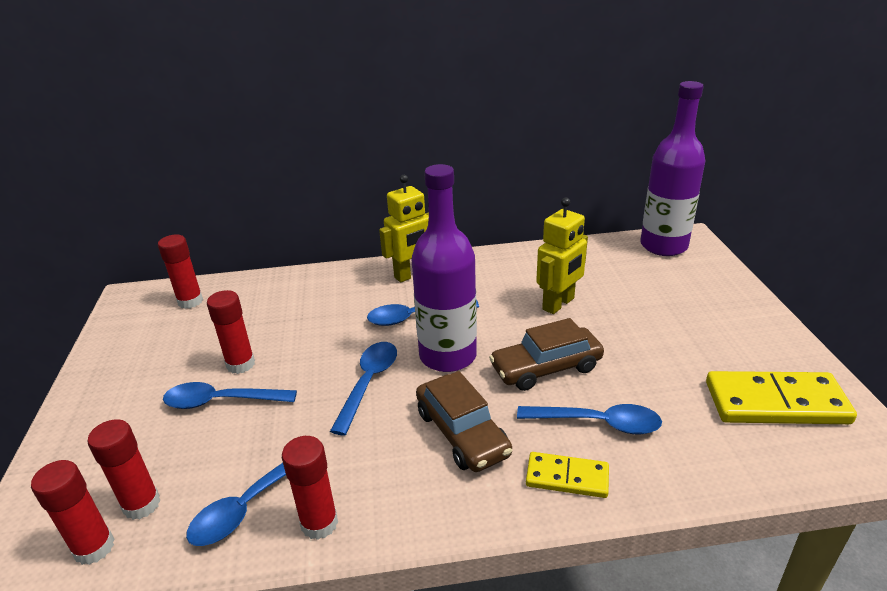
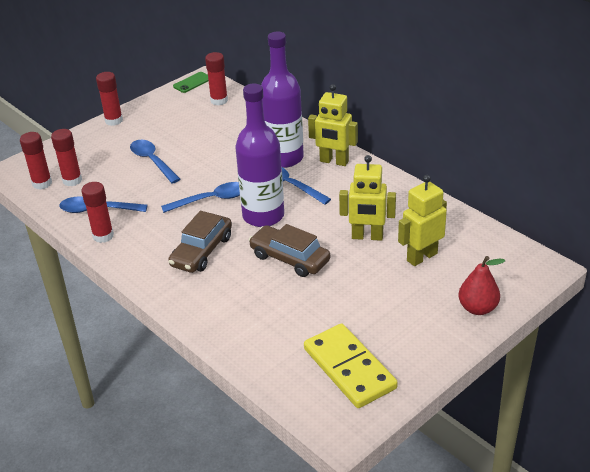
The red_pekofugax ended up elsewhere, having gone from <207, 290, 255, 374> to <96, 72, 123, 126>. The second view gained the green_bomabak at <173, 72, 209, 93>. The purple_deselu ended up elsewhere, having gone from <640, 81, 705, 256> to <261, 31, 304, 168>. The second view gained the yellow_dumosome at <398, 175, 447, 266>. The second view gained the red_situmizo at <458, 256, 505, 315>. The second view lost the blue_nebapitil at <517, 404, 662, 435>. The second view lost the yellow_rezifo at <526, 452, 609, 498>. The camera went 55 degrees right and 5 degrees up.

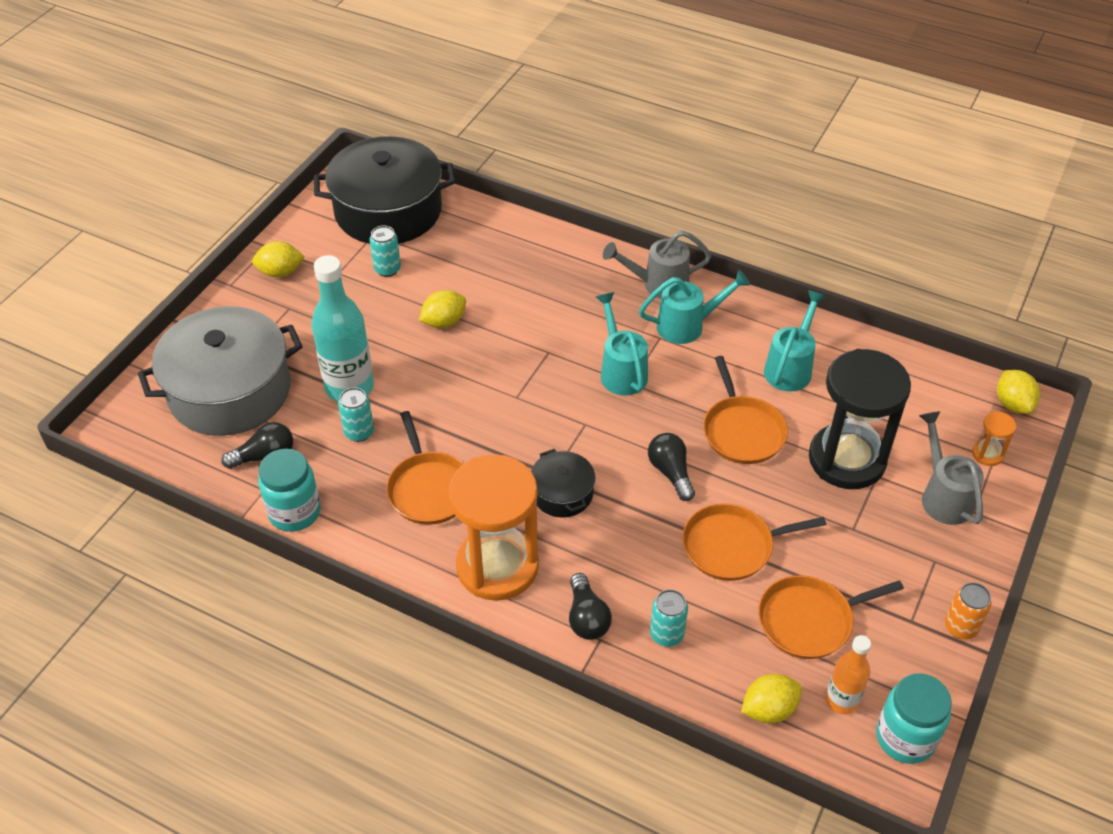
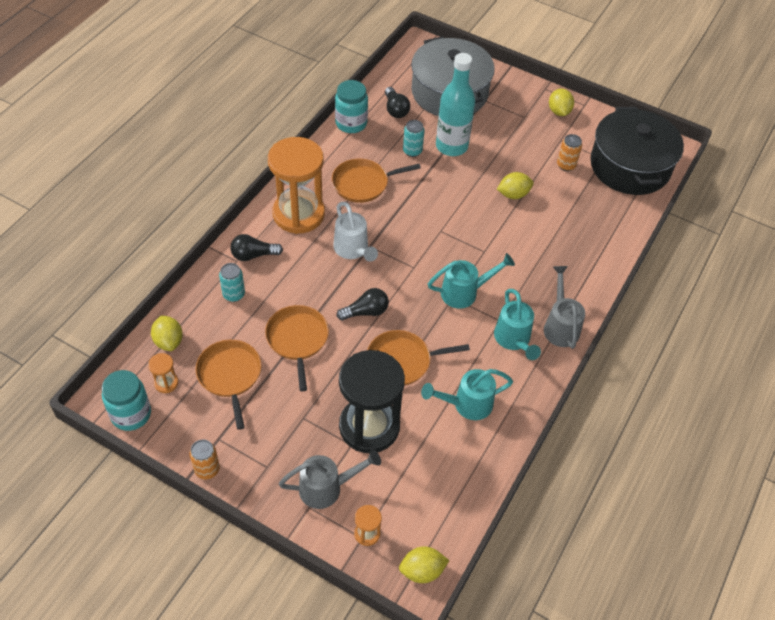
Where the orange_deselu stood at <826, 635, 871, 714>, the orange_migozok came to stand at <148, 353, 178, 393>. Where the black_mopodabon stood at <531, 449, 595, 518>, the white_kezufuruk came to stand at <333, 202, 378, 262>. The turquoise_kezufuruk at <764, 290, 826, 392> ended up facing another way, 135 degrees clockwise from before. The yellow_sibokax at <419, 290, 466, 328> ended up facing another way, 75 degrees counterclockwise from before. What was the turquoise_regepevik at <369, 226, 401, 277> turned into the orange_regepevik at <557, 134, 582, 171>. The camera went 90 degrees right and 5 degrees up.

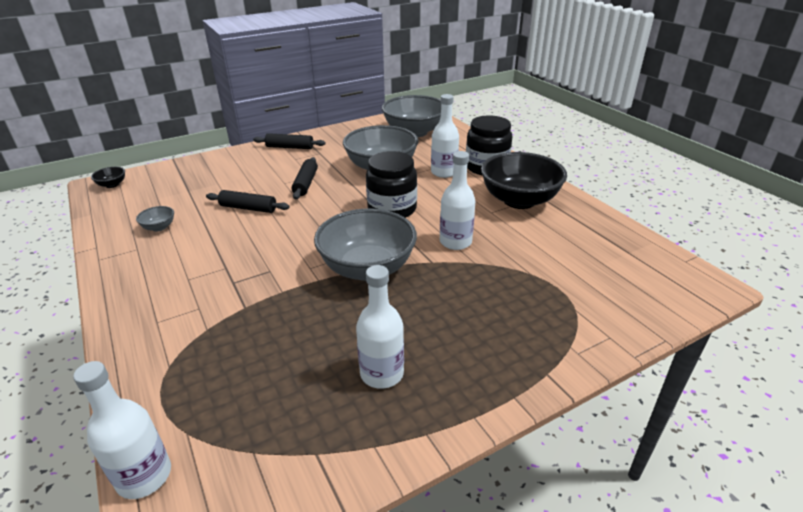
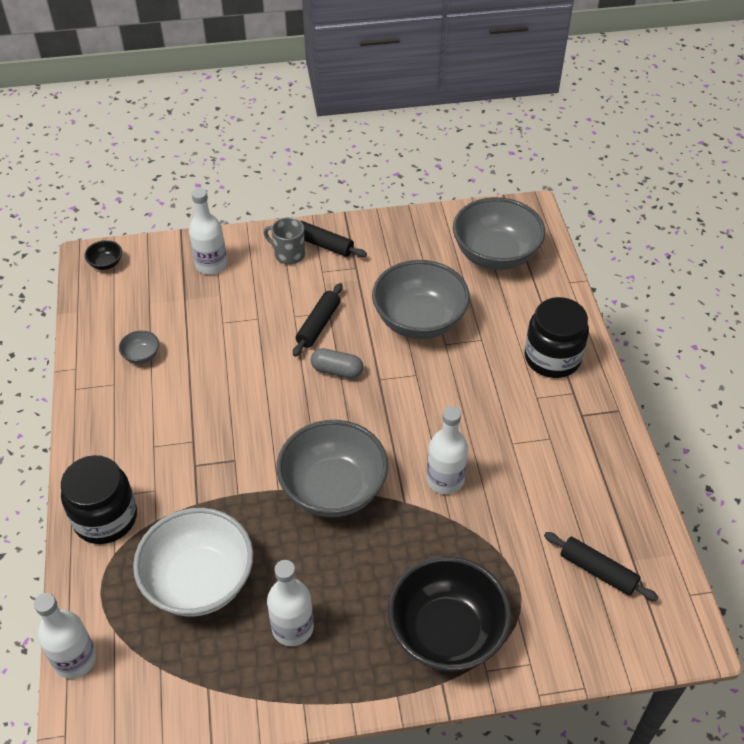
The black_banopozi ended up elsewhere, having gone from <366, 151, 417, 218> to <61, 455, 137, 544>. The second view gained the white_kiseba at <133, 508, 253, 617>. The white_deselu ended up elsewhere, having gone from <431, 94, 459, 178> to <189, 188, 227, 274>. The second view gained the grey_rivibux at <264, 217, 305, 265>. The second view gained the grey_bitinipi at <311, 348, 363, 379>. The black_kiseba ended up elsewhere, having gone from <481, 152, 567, 209> to <388, 556, 512, 672>. The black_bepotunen ended up elsewhere, having gone from <206, 190, 289, 213> to <544, 532, 658, 601>. The camera went 20 degrees right and 15 degrees up.

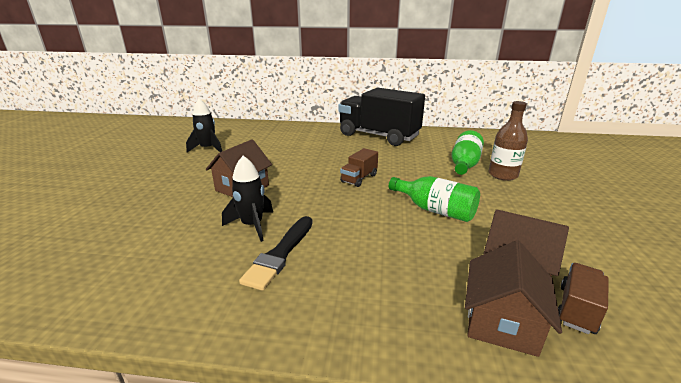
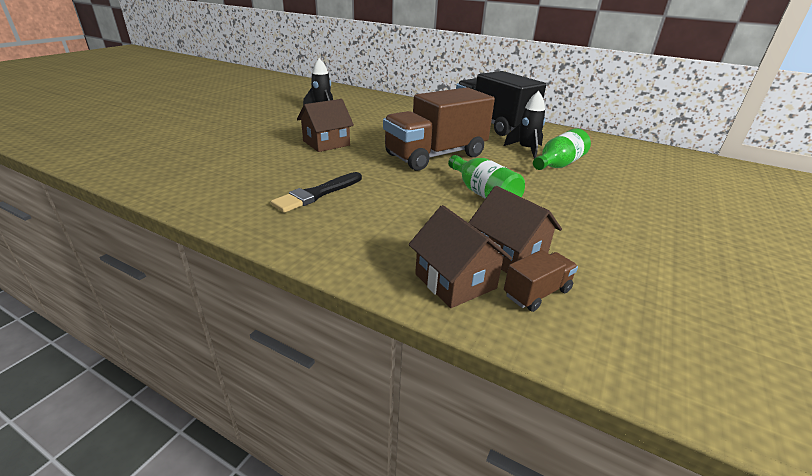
The size of the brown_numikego at <340, 148, 378, 187> changed by a factor of 2.35. The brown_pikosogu at <465, 240, 562, 357> ended up facing another way, 75 degrees counterclockwise from before. The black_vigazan ended up elsewhere, having gone from <222, 156, 273, 242> to <504, 91, 546, 159>. The second view lost the brown_deselu at <488, 101, 528, 181>. The camera went 20 degrees right and 5 degrees up.

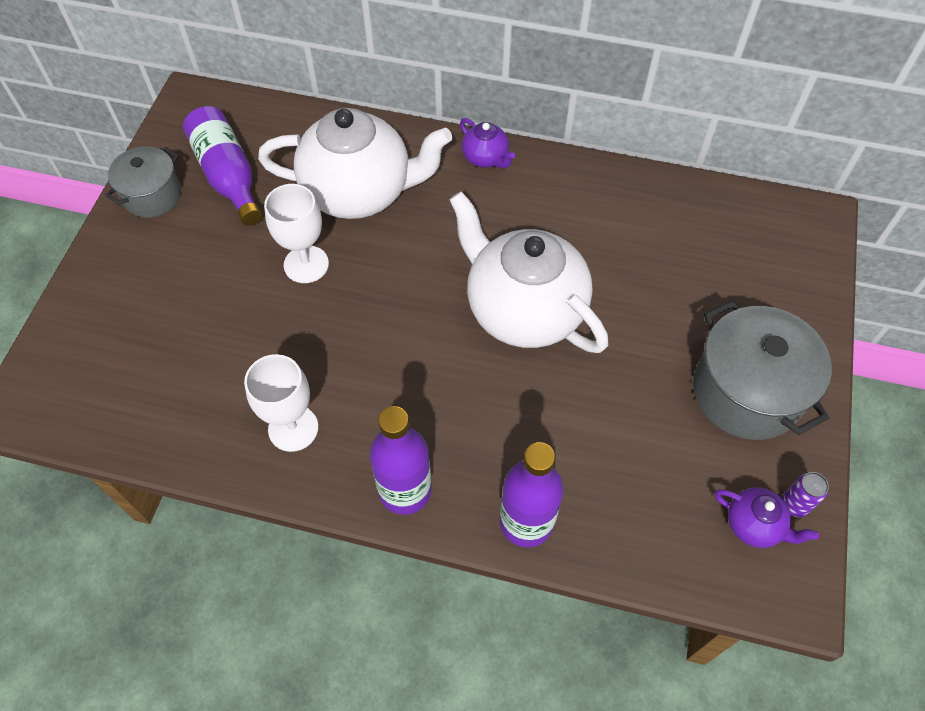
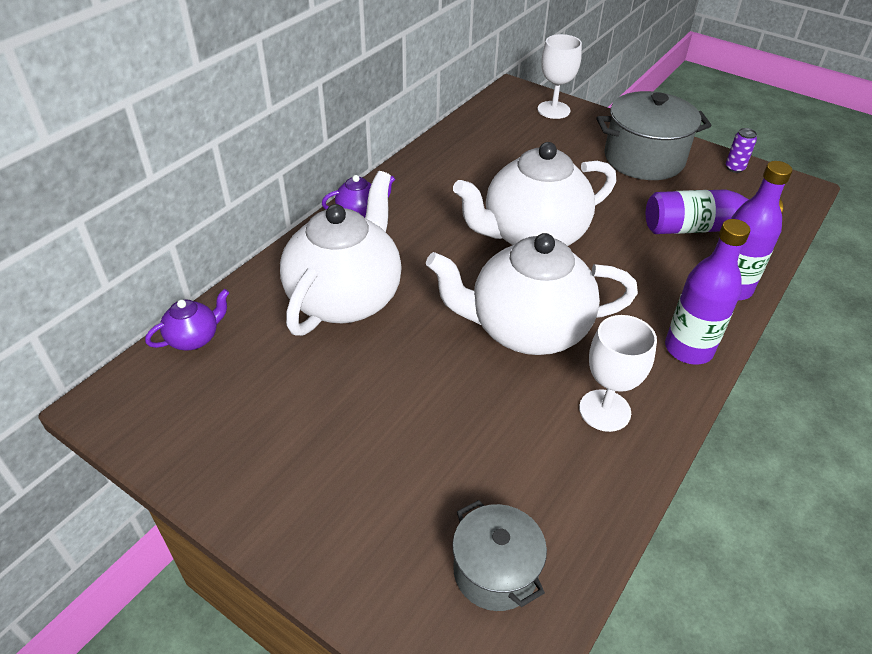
The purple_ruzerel ended up elsewhere, having gone from <714, 487, 819, 548> to <145, 289, 229, 351>. The second view gained the white_ruzerel at <426, 233, 638, 355>. The grey_mopodabon ended up elsewhere, having gone from <105, 146, 181, 218> to <452, 500, 547, 611>. The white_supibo ended up elsewhere, having gone from <264, 184, 329, 283> to <537, 34, 582, 119>. The purple_deselu ended up elsewhere, having gone from <183, 106, 262, 225> to <646, 189, 783, 234>. The camera went 70 degrees left and 15 degrees down.

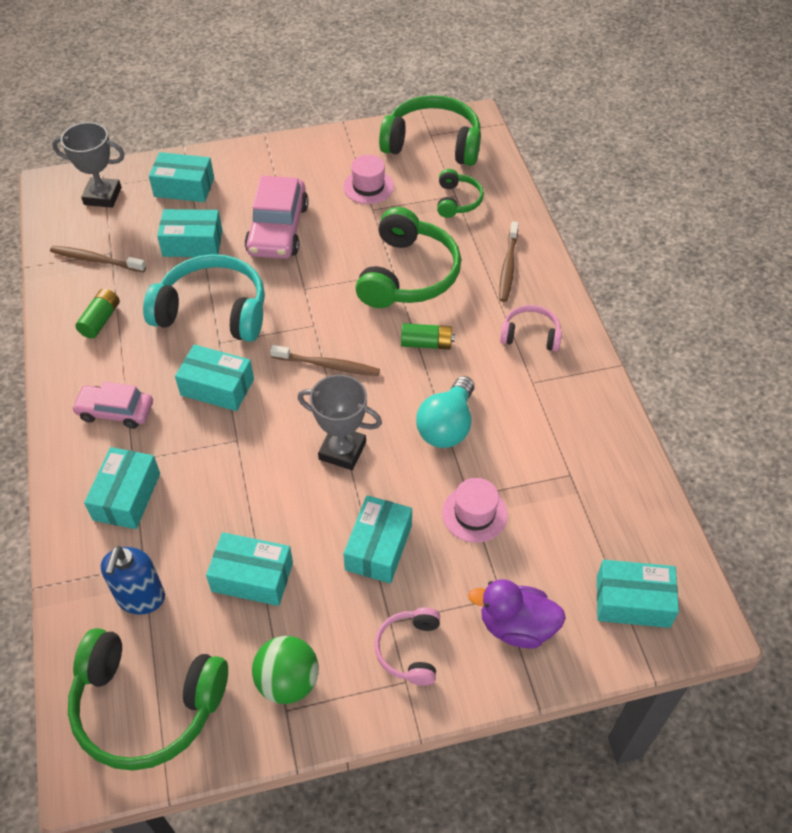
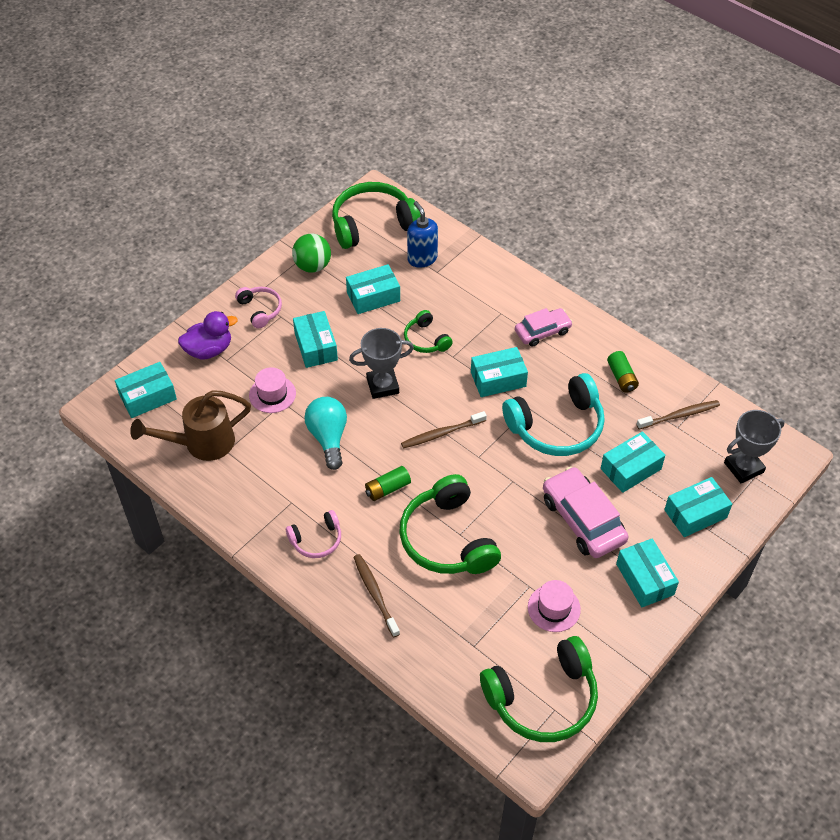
The second view gained the brown_kezufuruk at <130, 390, 251, 461>. The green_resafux ended up elsewhere, having gone from <437, 169, 484, 218> to <404, 310, 453, 353>. The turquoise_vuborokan ended up elsewhere, having gone from <84, 447, 160, 529> to <616, 538, 679, 607>. The camera went 145 degrees right and 0 degrees up.

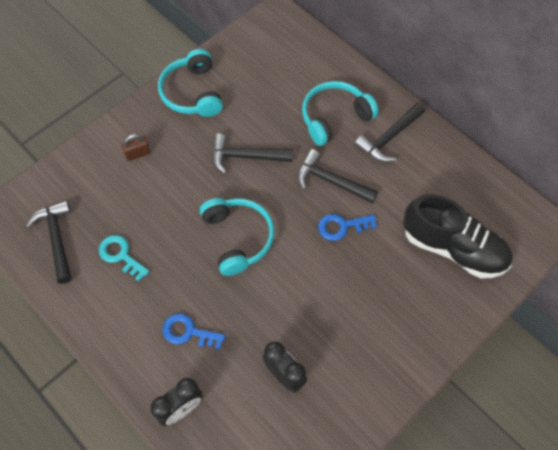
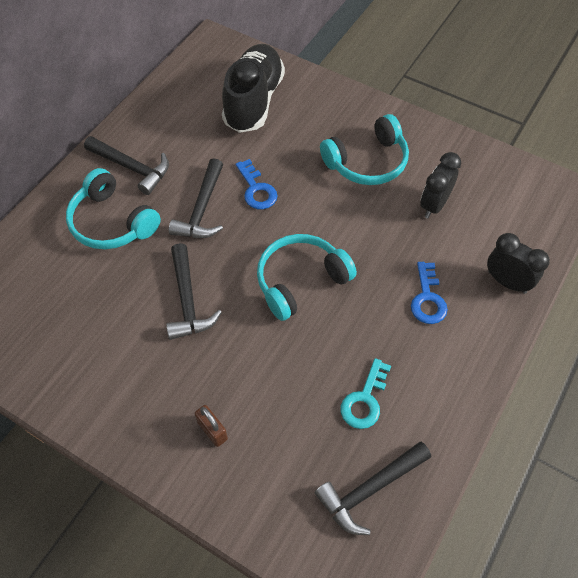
The turquoise_resafux ended up elsewhere, having gone from <158, 49, 223, 117> to <320, 114, 409, 185>. The camera went 105 degrees left and 5 degrees down.

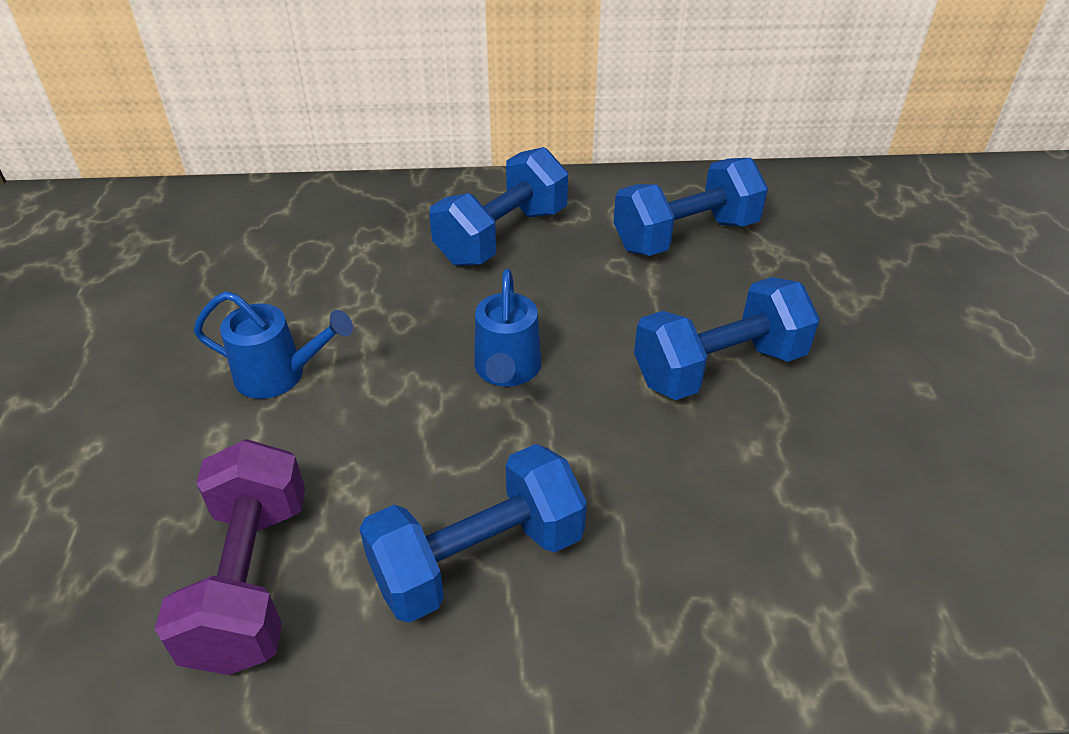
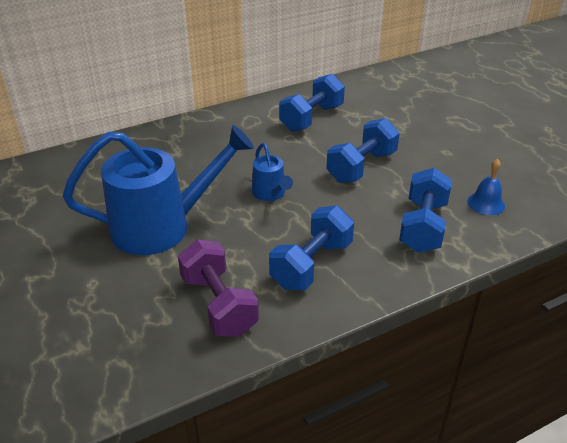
The size of the blue_kezufuruk at <194, 291, 353, 399> changed by a factor of 2.12. The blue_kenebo ended up elsewhere, having gone from <429, 147, 568, 266> to <399, 168, 452, 253>. The second view gained the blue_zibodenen at <468, 159, 505, 215>. The camera went 25 degrees left and 5 degrees down.

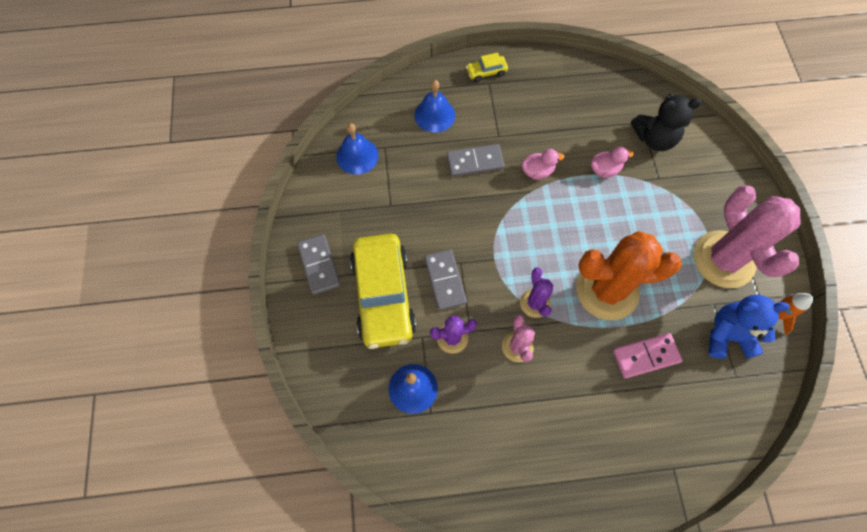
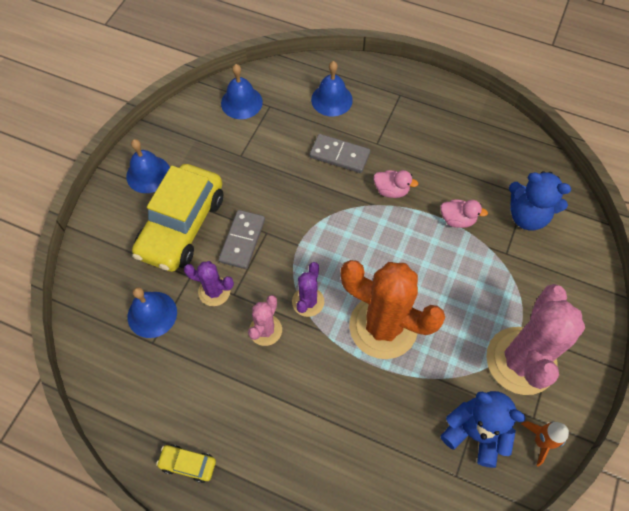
Where the grey_rezifo stood at <297, 234, 341, 295>, the blue_zibodenen came to stand at <126, 139, 170, 193>. The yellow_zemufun ended up elsewhere, having gone from <466, 52, 508, 82> to <156, 445, 216, 483>. What was the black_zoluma at <631, 94, 702, 151> turned into the blue_zoluma at <509, 171, 571, 230>. The second view lost the pink_rezifo at <613, 333, 683, 379>. The camera went 30 degrees right and 5 degrees down.

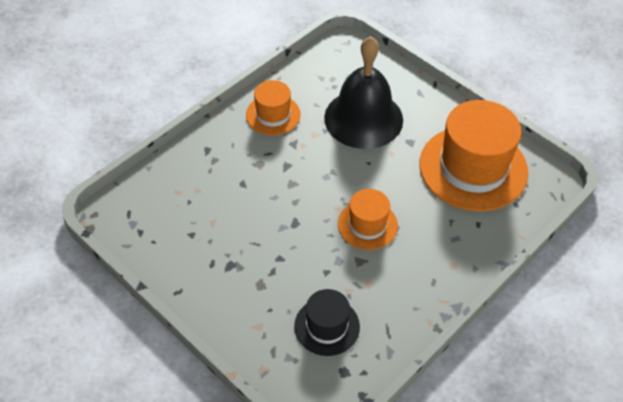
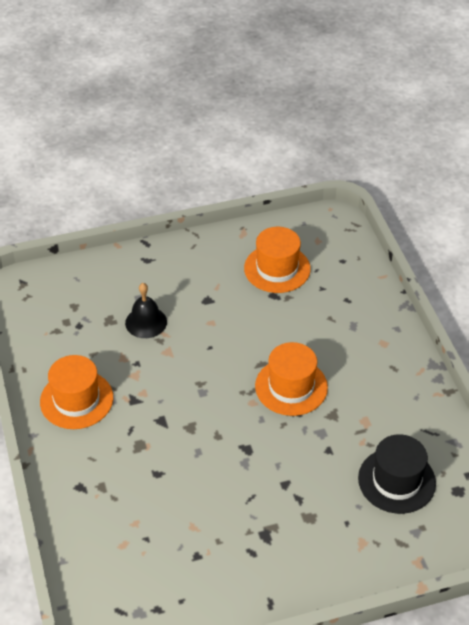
The size of the black_zibodenen at <324, 36, 403, 149> changed by a factor of 0.42. The size of the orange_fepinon at <420, 100, 528, 211> changed by a factor of 0.53. The camera went 60 degrees left and 5 degrees down.

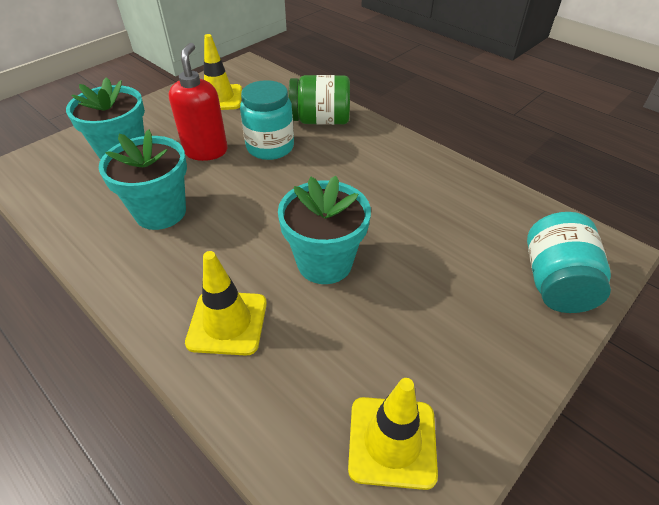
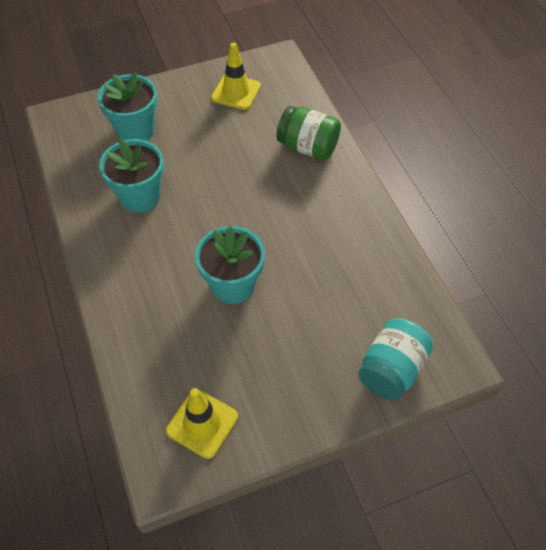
The second view lost the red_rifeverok at <169, 43, 228, 161>. The second view lost the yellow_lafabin at <185, 251, 267, 356>. The second view lost the turquoise_banopozi at <240, 80, 294, 160>. The camera went 25 degrees right and 10 degrees up.

